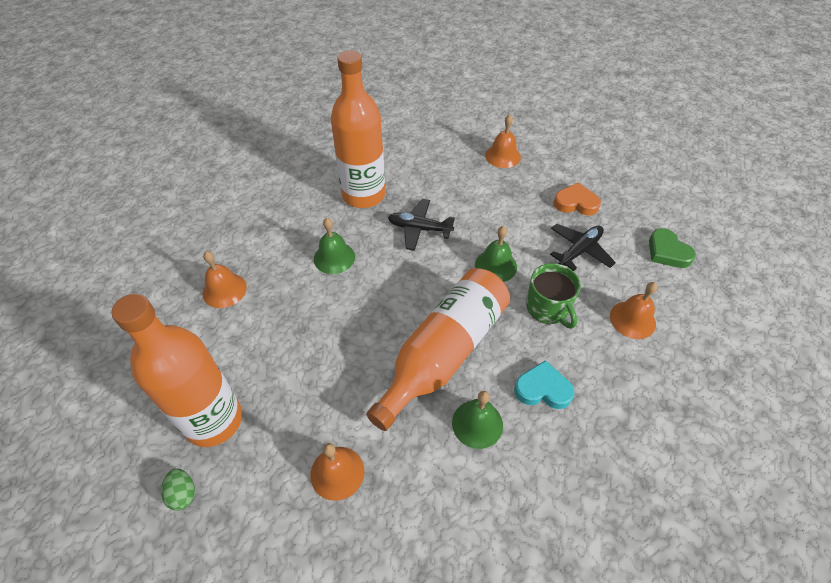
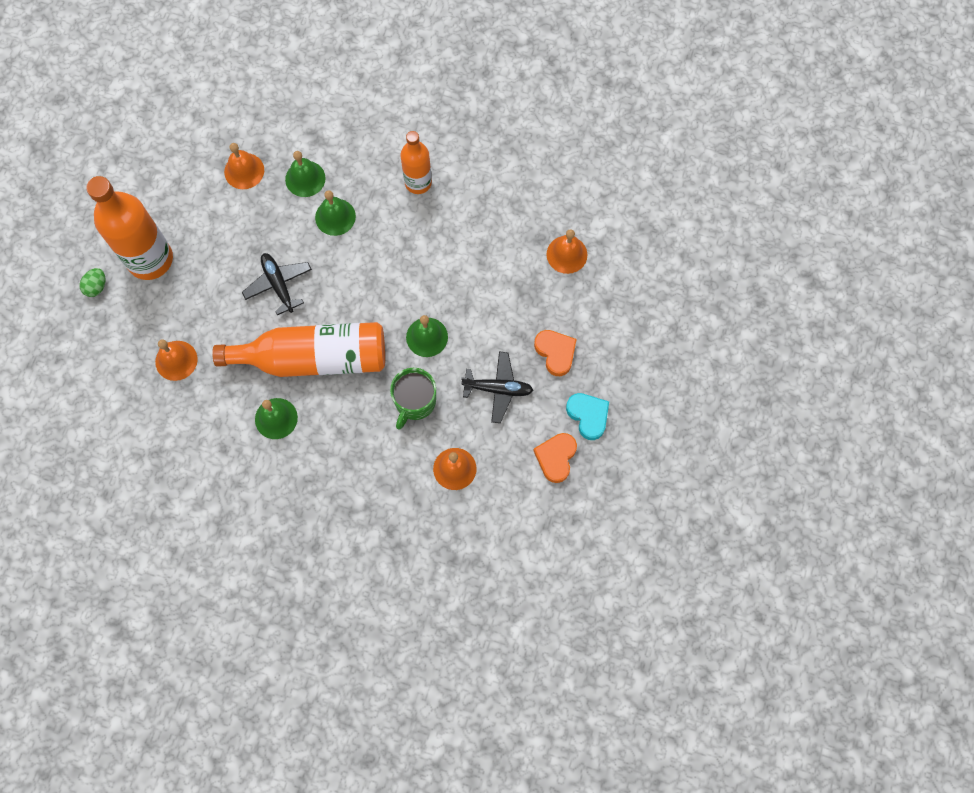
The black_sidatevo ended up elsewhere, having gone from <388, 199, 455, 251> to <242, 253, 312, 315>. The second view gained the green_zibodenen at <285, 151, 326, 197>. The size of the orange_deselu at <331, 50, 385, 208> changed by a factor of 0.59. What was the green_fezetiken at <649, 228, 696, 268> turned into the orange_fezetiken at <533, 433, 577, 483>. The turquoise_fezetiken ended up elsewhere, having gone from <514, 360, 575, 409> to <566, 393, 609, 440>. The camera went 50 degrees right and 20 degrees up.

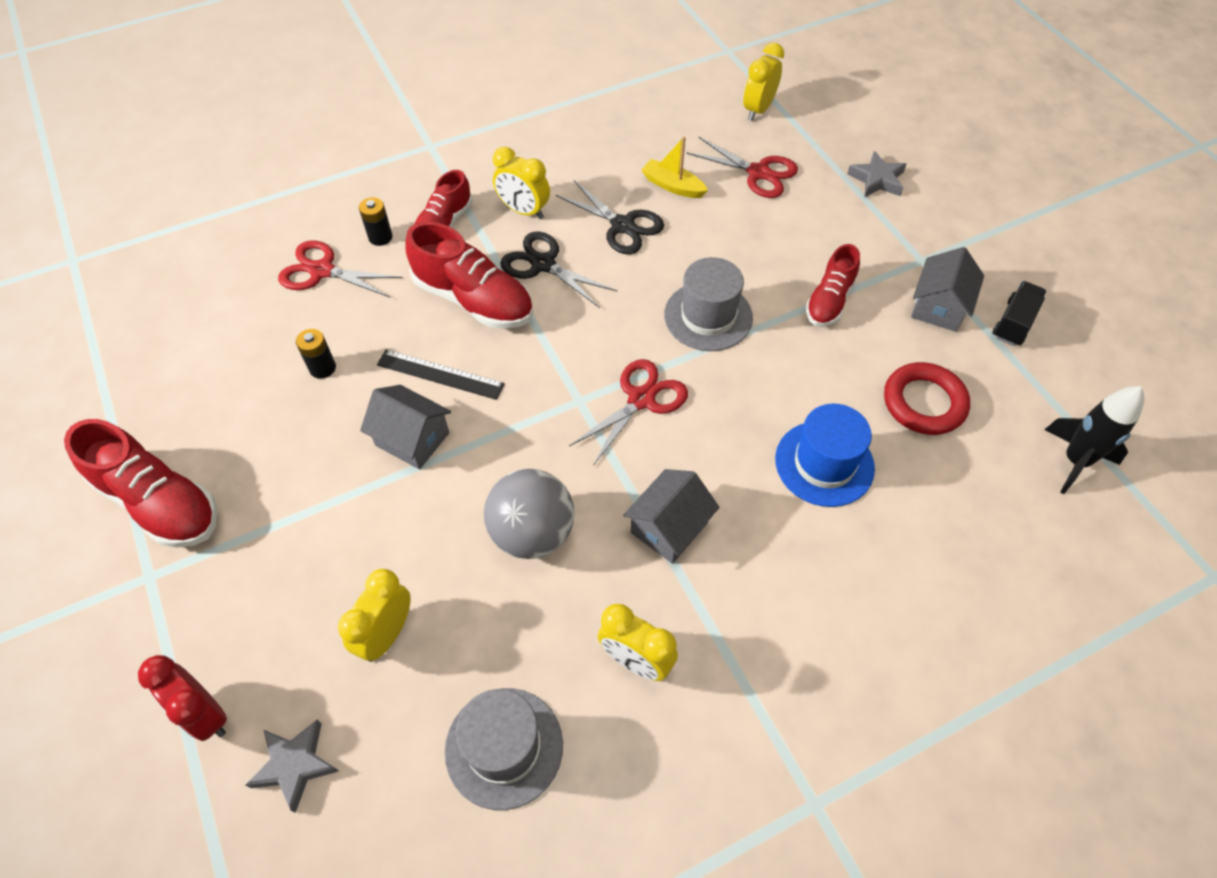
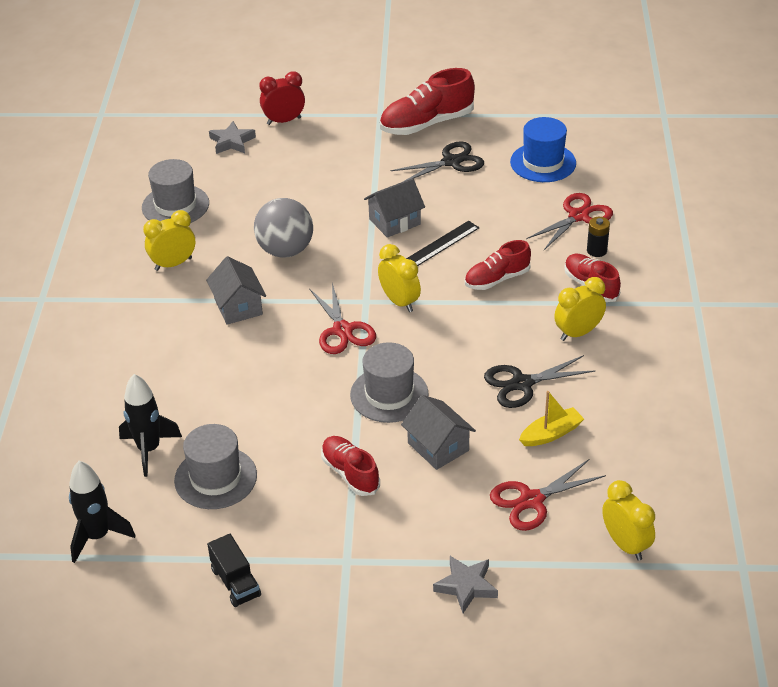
The second view gained the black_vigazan at <119, 374, 182, 477>. Where the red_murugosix stood at <884, 362, 970, 435>, the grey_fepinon came to stand at <174, 424, 257, 509>. The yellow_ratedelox ended up elsewhere, having gone from <338, 569, 411, 662> to <378, 244, 421, 312>. The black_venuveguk ended up elsewhere, having gone from <500, 232, 617, 308> to <390, 141, 484, 182>. The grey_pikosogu ended up elsewhere, having gone from <911, 247, 984, 332> to <401, 395, 476, 470>. The size of the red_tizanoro at <405, 222, 533, 329> changed by a factor of 0.63. The blue_fepinon ended up elsewhere, having gone from <775, 403, 875, 507> to <510, 117, 576, 182>. The second view lost the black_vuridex at <296, 329, 336, 379>. The camera went 120 degrees right and 15 degrees down.

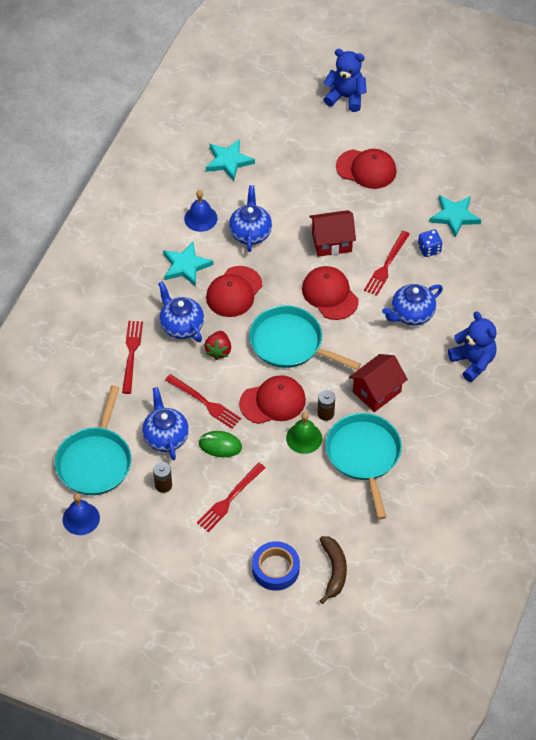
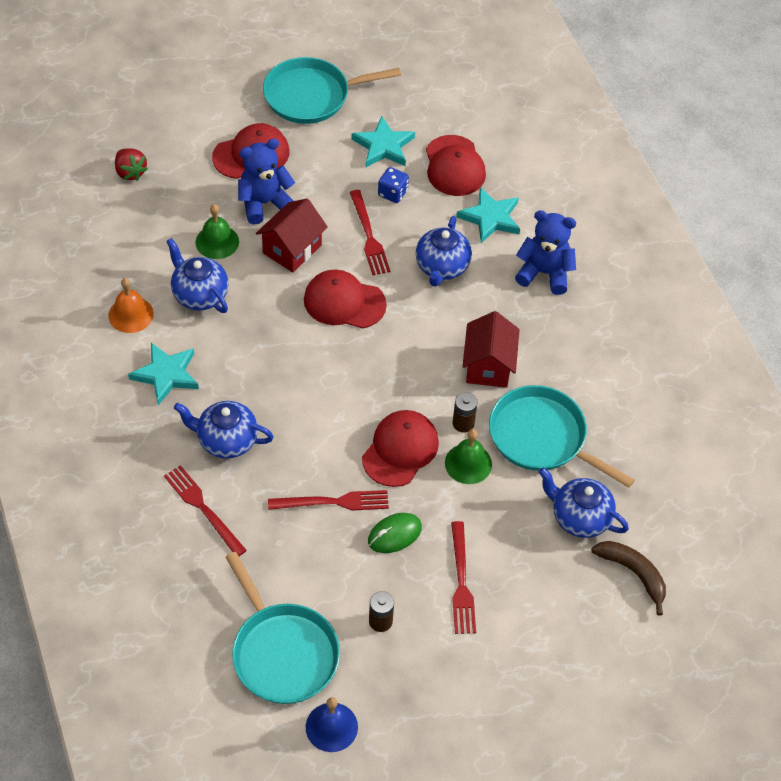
What was the blue_zibodenen at <184, 190, 218, 232> turned into the orange_zibodenen at <109, 278, 154, 333>. The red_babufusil ended up elsewhere, having gone from <204, 331, 231, 360> to <115, 148, 148, 181>. The second view gained the green_zibodenen at <196, 204, 239, 259>. The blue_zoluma ended up elsewhere, having gone from <323, 49, 367, 112> to <238, 139, 295, 225>. The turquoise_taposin ended up elsewhere, having gone from <249, 305, 361, 370> to <263, 57, 401, 124>. The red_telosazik ended up elsewhere, having gone from <206, 266, 262, 317> to <426, 135, 486, 196>. The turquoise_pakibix ended up elsewhere, having gone from <206, 139, 255, 181> to <456, 187, 520, 243>. The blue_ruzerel ended up elsewhere, having gone from <142, 387, 189, 460> to <539, 467, 629, 538>. The second view lost the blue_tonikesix at <252, 541, 300, 591>. The camera went 45 degrees left and 0 degrees up.

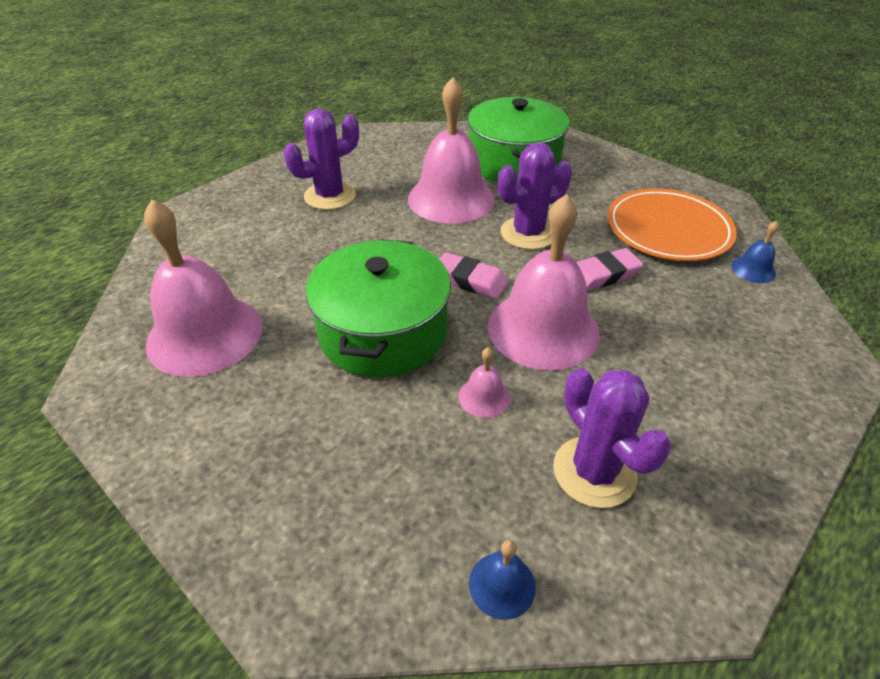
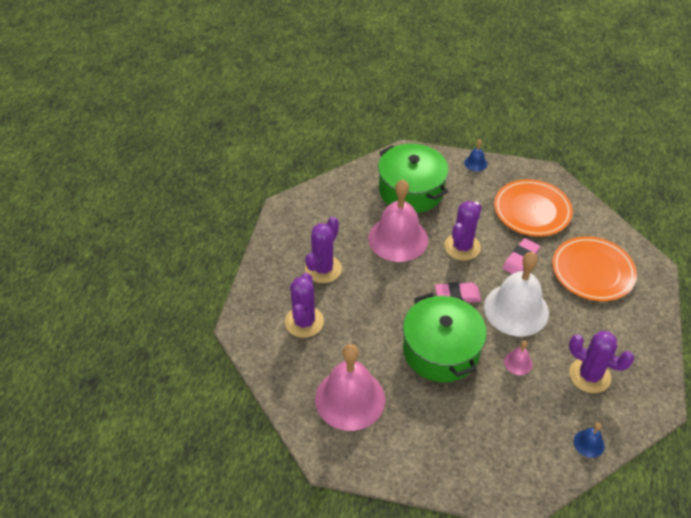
The second view gained the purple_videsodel at <285, 273, 324, 338>. The blue_zibodenen ended up elsewhere, having gone from <731, 221, 779, 283> to <464, 139, 487, 171>. What was the pink_zibodenen at <488, 194, 600, 371> turned into the white_zibodenen at <484, 252, 549, 336>. The second view gained the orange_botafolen at <552, 236, 637, 301>. The camera went 30 degrees left and 5 degrees up.

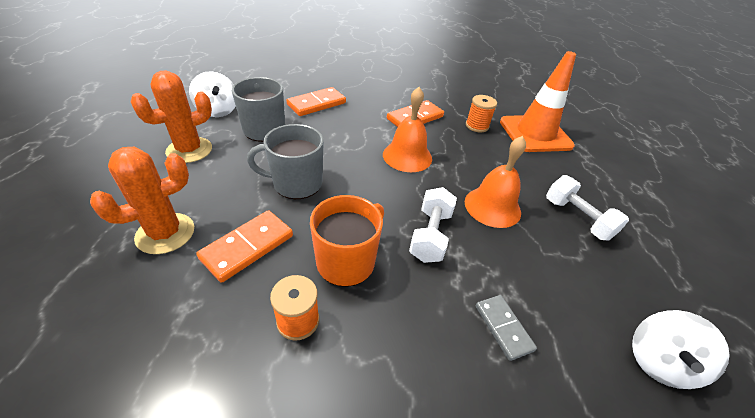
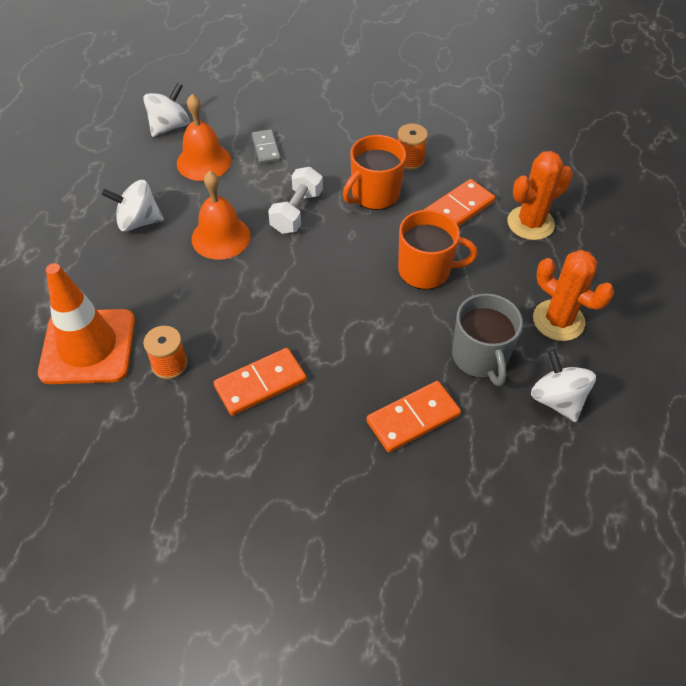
Where the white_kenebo stood at <546, 175, 629, 240>, the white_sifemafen came to stand at <102, 180, 164, 232>. The orange_zibodenen ended up elsewhere, having gone from <383, 87, 432, 172> to <177, 94, 231, 181>. What was the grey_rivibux at <247, 124, 324, 199> turned into the orange_rivibux at <398, 210, 477, 290>. The orange_videsodel at <131, 70, 212, 163> ended up facing another way, 75 degrees clockwise from before. The camera went 170 degrees left and 10 degrees up.

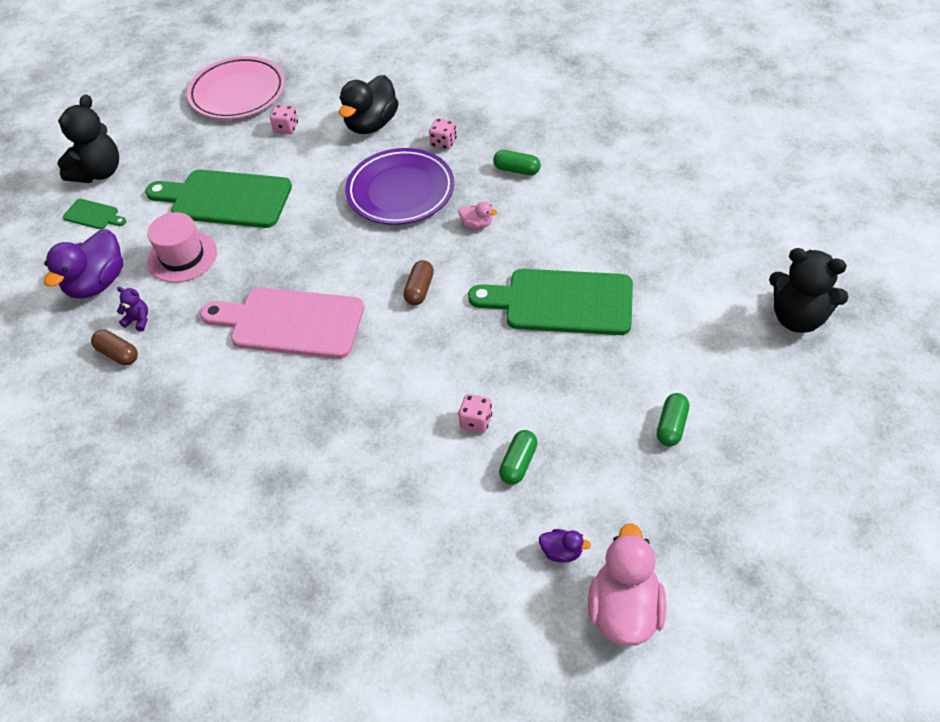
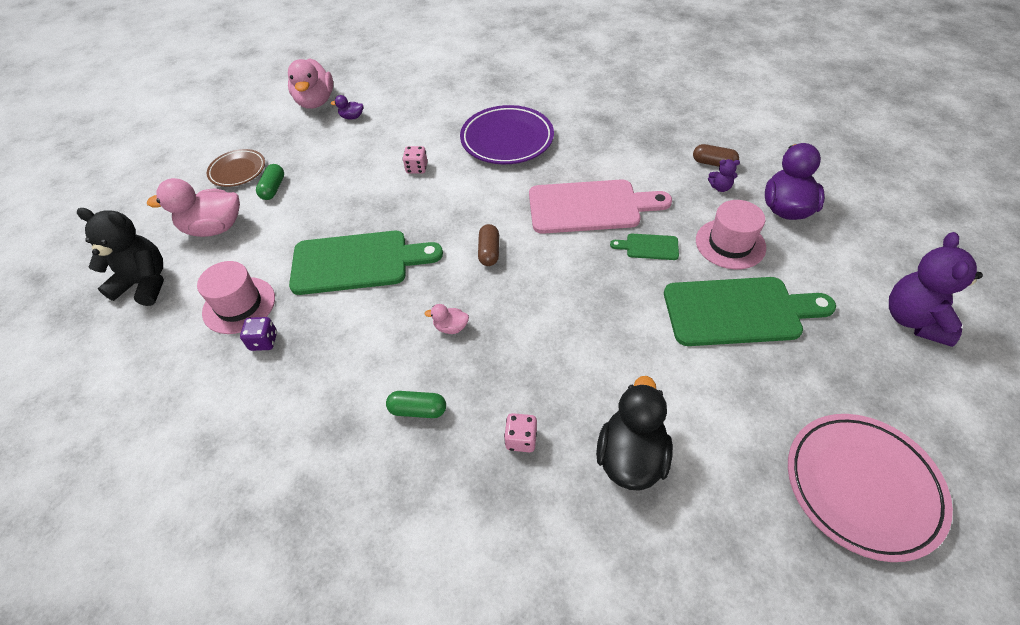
The second view gained the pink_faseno at <147, 178, 240, 237>. The second view gained the pink_fepinon at <197, 261, 275, 334>. The second view gained the brown_botafolen at <207, 149, 265, 187>. The second view gained the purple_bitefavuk at <240, 317, 277, 351>. The purple_botafolen ended up elsewhere, having gone from <345, 148, 454, 225> to <460, 105, 554, 164>. The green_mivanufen ended up elsewhere, having gone from <63, 199, 126, 229> to <610, 234, 679, 260>. What was the black_zoluma at <57, 95, 119, 183> turned into the purple_zoluma at <889, 232, 983, 347>. The second view lost the pink_bitefavuk at <270, 104, 298, 134>. The second view lost the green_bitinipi at <499, 430, 538, 485>. The camera went 165 degrees right and 0 degrees up.

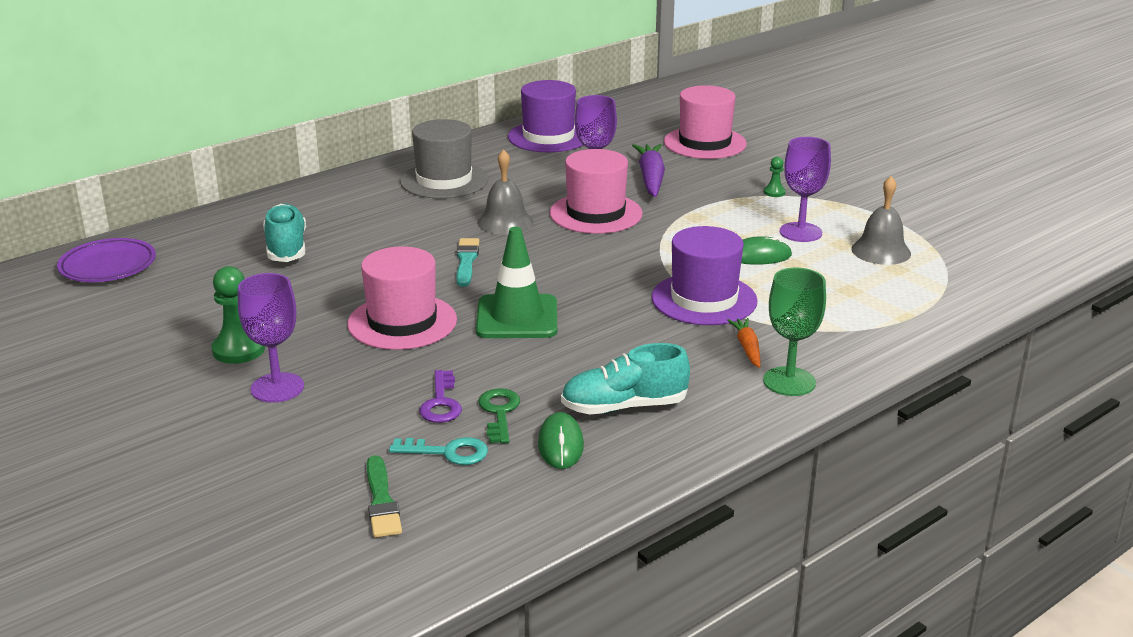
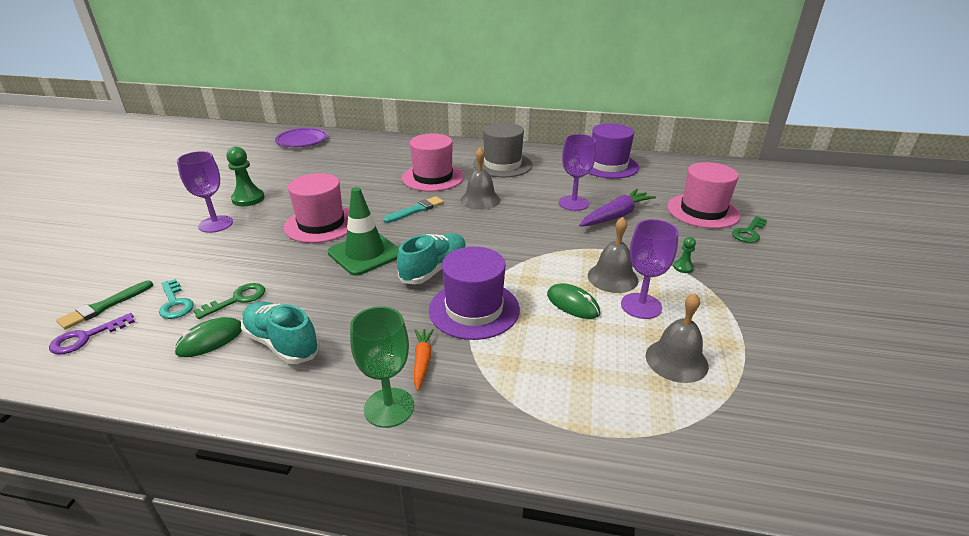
The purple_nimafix ended up elsewhere, having gone from <419, 370, 462, 423> to <49, 313, 135, 355>. The turquoise_tizanoro ended up elsewhere, having gone from <263, 204, 306, 262> to <397, 233, 467, 284>. The pink_fepinon ended up elsewhere, having gone from <550, 149, 643, 234> to <402, 133, 464, 191>. The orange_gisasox at <727, 318, 761, 368> ended up facing another way, 45 degrees counterclockwise from before. The second view gained the grey_zibodenen at <588, 217, 638, 293>. The second view gained the green_nimafix at <732, 216, 767, 243>. The camera went 50 degrees right and 5 degrees up.

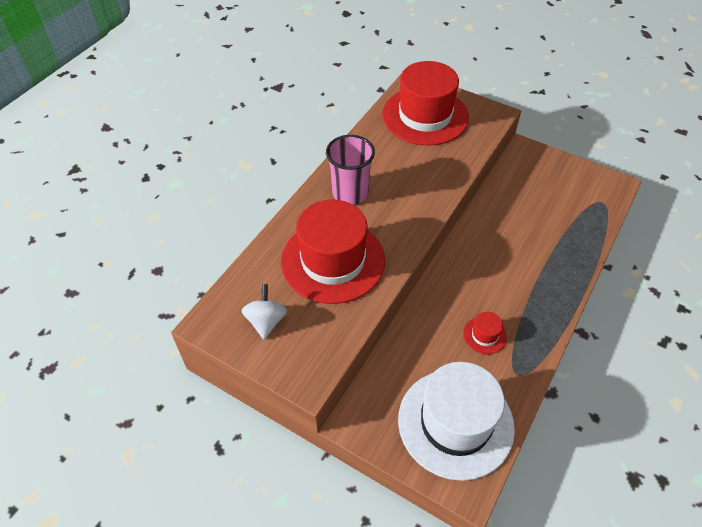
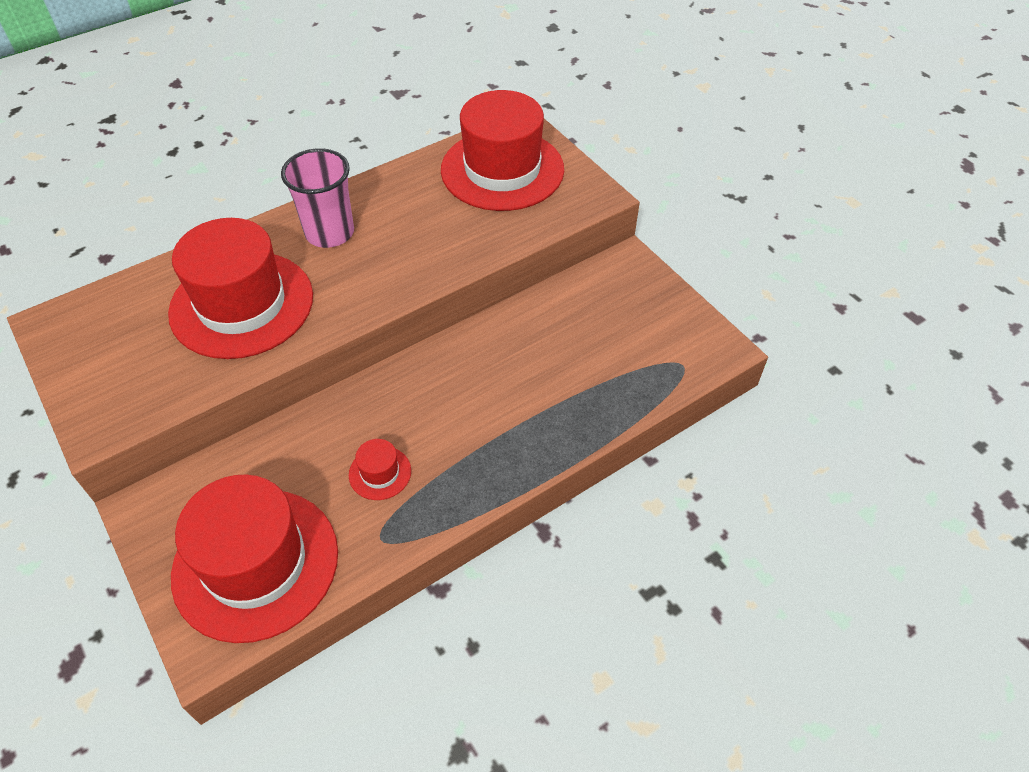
What was the white_fepinon at <398, 362, 515, 481> turned into the red_fepinon at <171, 475, 338, 643>. The second view lost the white_sifemafen at <241, 284, 287, 339>. The camera went 25 degrees right and 0 degrees up.

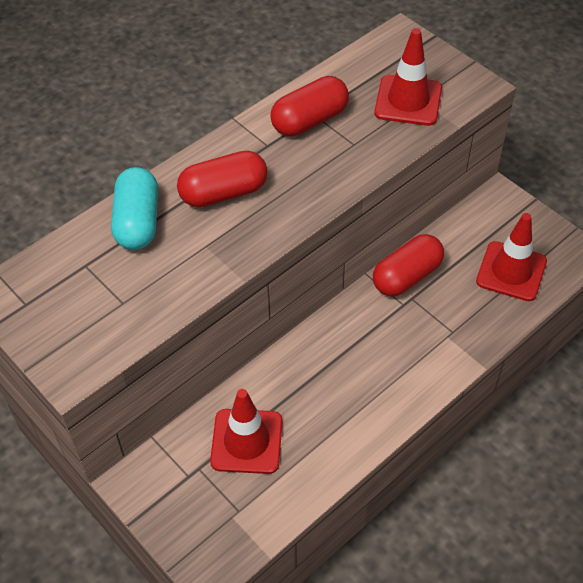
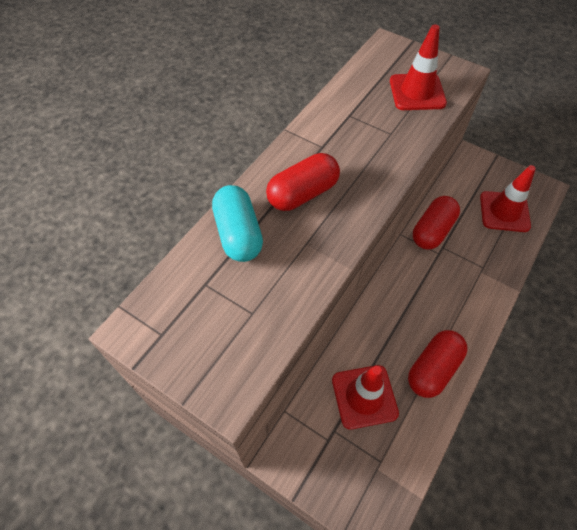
The red_bitinipi ended up elsewhere, having gone from <270, 76, 349, 136> to <408, 330, 467, 398>. The camera went 15 degrees left and 5 degrees up.

